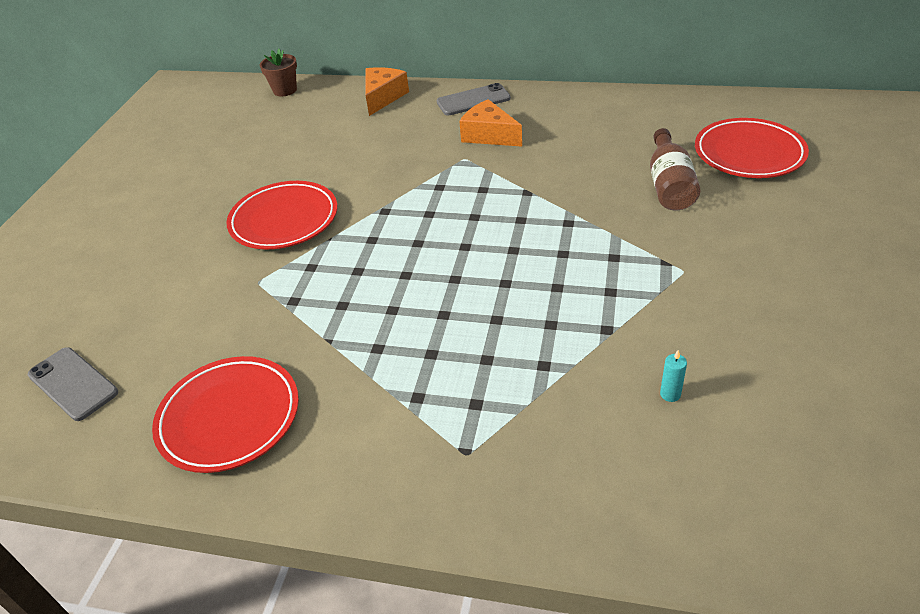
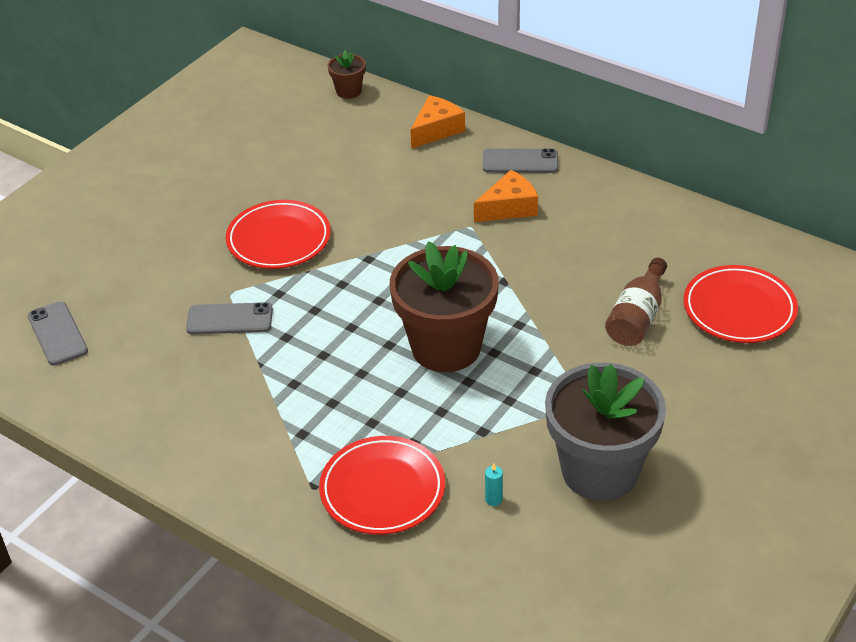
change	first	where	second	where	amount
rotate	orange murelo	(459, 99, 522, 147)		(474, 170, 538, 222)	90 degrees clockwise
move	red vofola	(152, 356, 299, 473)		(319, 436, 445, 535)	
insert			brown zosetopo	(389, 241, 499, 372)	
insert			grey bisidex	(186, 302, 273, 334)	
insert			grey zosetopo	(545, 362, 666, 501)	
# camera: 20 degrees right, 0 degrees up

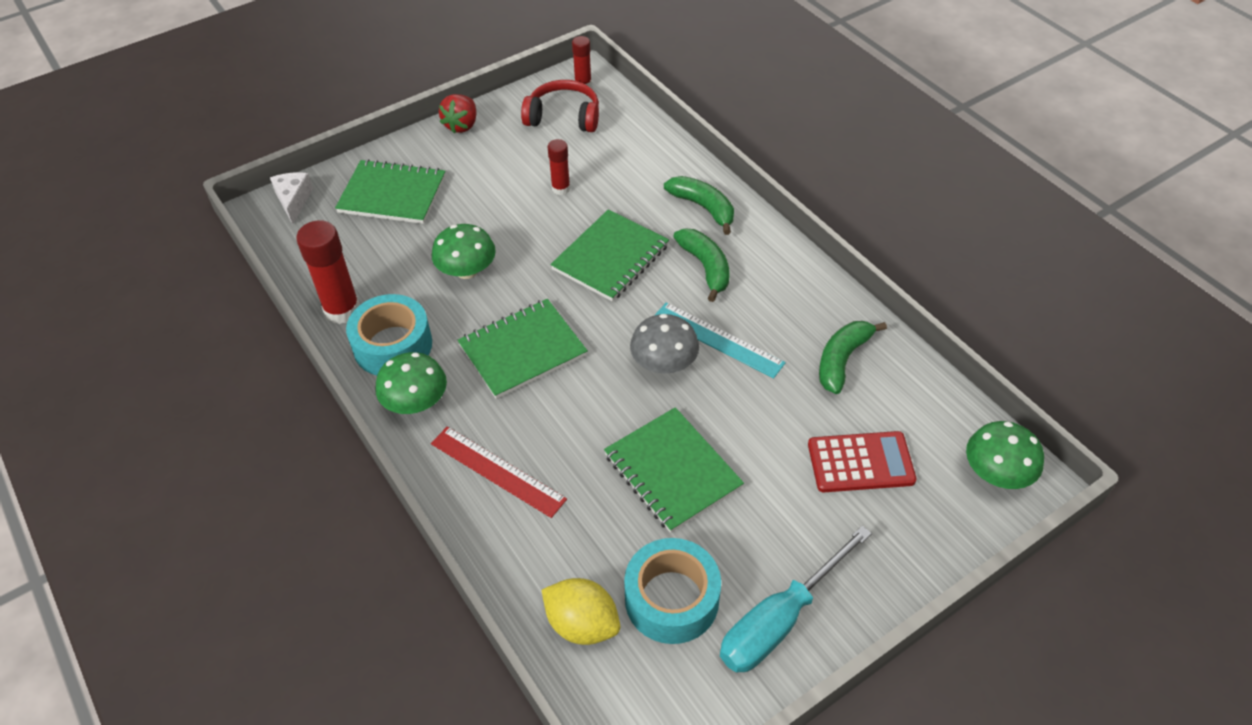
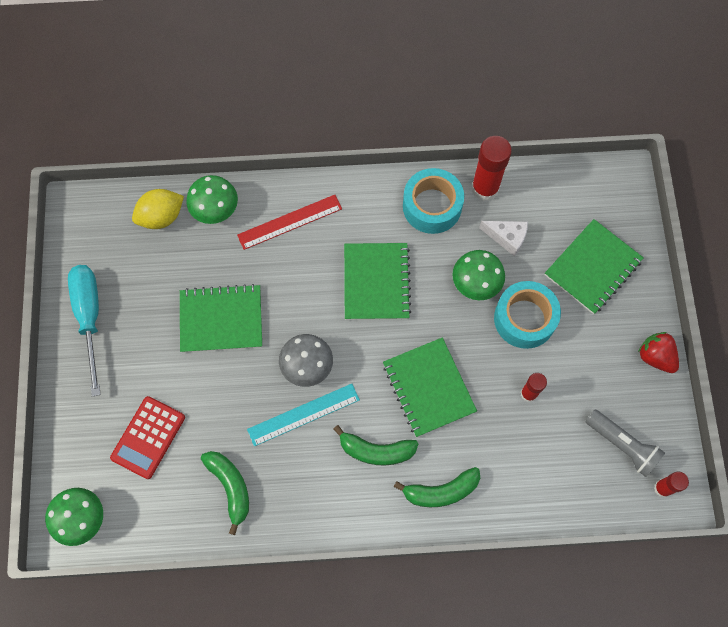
change	first	where	second	where	amount
replace	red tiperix	(521, 80, 599, 132)	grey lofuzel	(585, 410, 665, 477)	
move	white murelo	(270, 172, 313, 224)		(479, 221, 528, 257)	
move	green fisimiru	(375, 352, 447, 414)		(186, 175, 238, 224)	
move	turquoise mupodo	(624, 538, 721, 644)		(494, 281, 561, 349)	
# camera: 120 degrees right, 20 degrees up

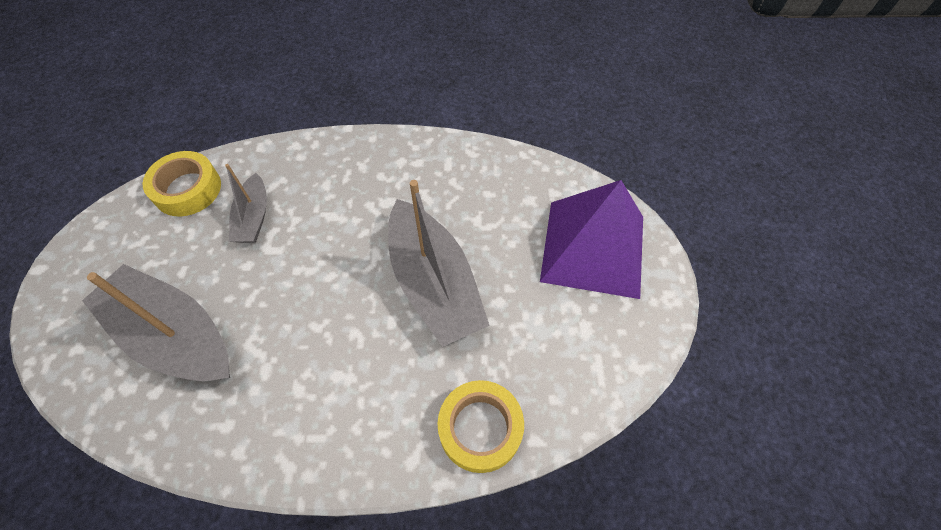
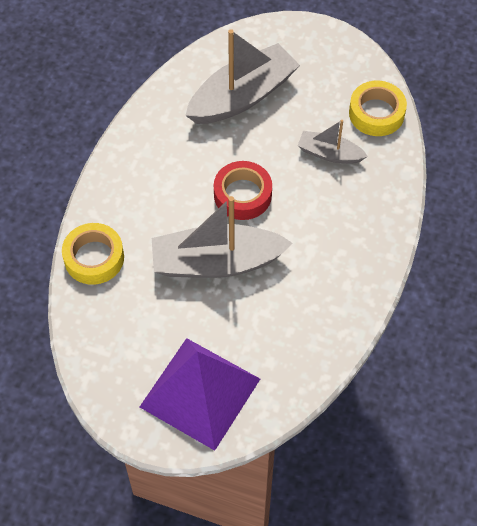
change	first	where	second	where	amount
insert			red mupodo	(214, 161, 272, 220)	
# camera: 110 degrees right, 0 degrees up

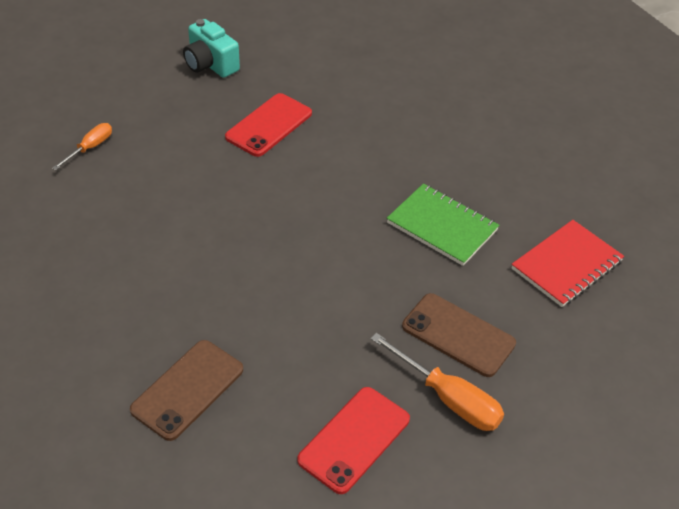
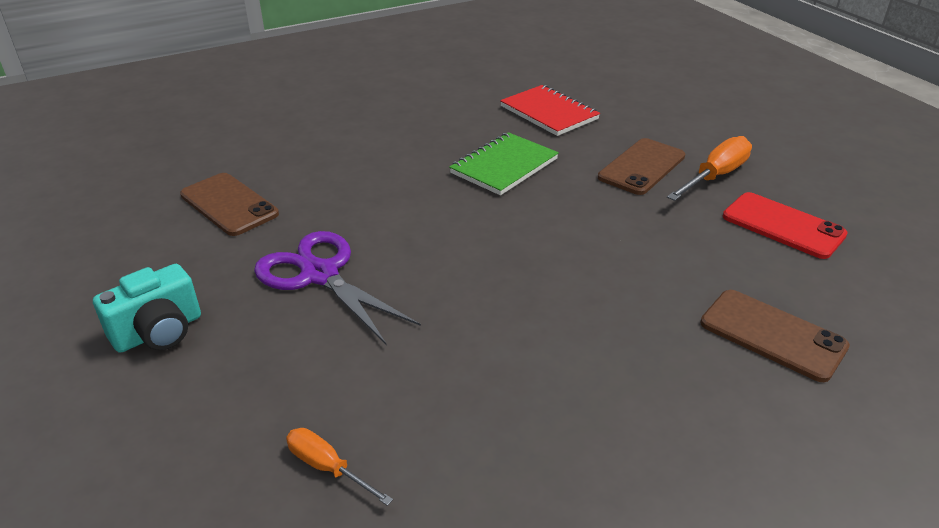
change	first	where	second	where	amount
replace	red bisidex	(225, 93, 312, 157)	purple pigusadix	(254, 231, 421, 345)	
insert			brown bisidex	(180, 173, 279, 236)	
# camera: 85 degrees left, 10 degrees down

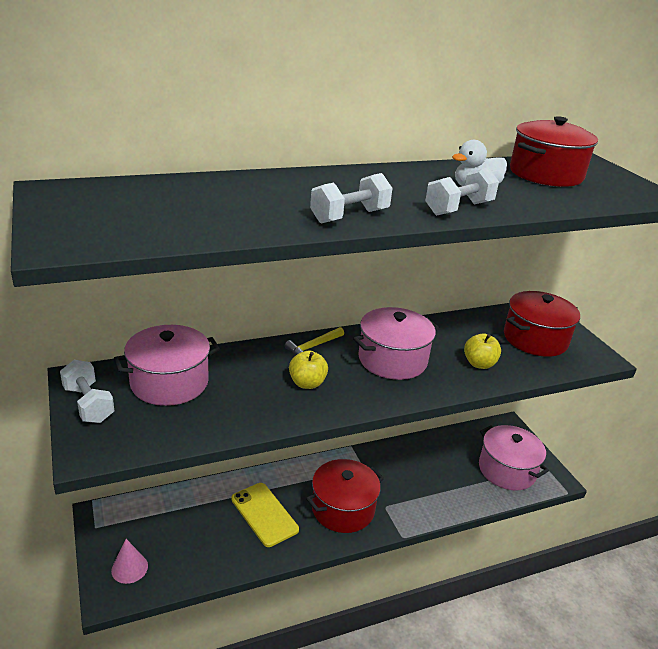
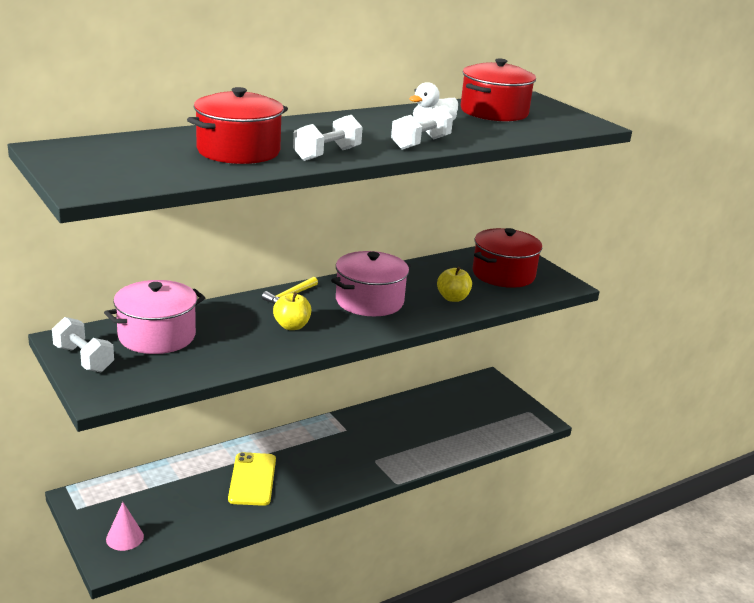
change	first	where	second	where	amount
delete	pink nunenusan	(479, 425, 549, 490)			
move	red nunenusan	(306, 459, 384, 533)		(187, 87, 288, 164)	
rotate	yellow bisidex	(231, 483, 299, 547)		(228, 452, 276, 506)	45 degrees clockwise
# camera: 10 degrees left, 5 degrees down

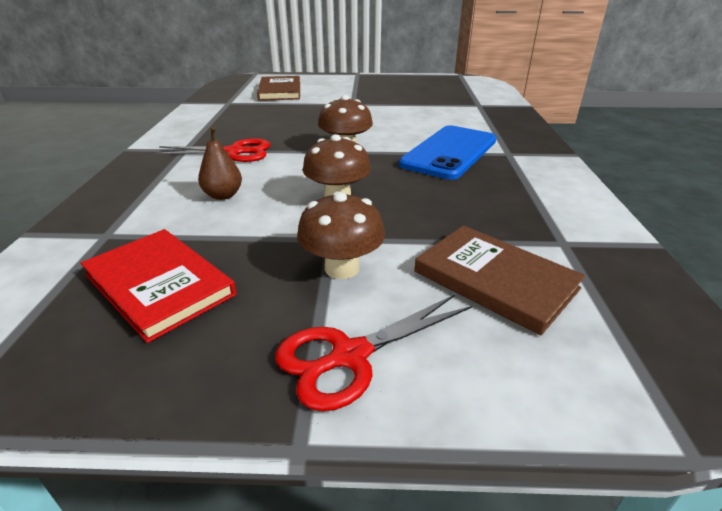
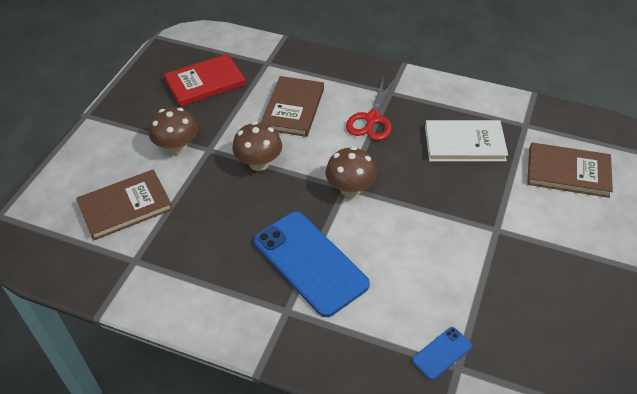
change	first	where	second	where	amount
replace	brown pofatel	(198, 127, 242, 200)	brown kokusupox	(261, 76, 324, 137)	
delete	red pigusadix	(275, 294, 472, 411)			
insert			white kokusupox	(425, 120, 508, 162)	
insert			blue bisidex	(412, 327, 472, 380)	
# camera: 110 degrees right, 15 degrees up

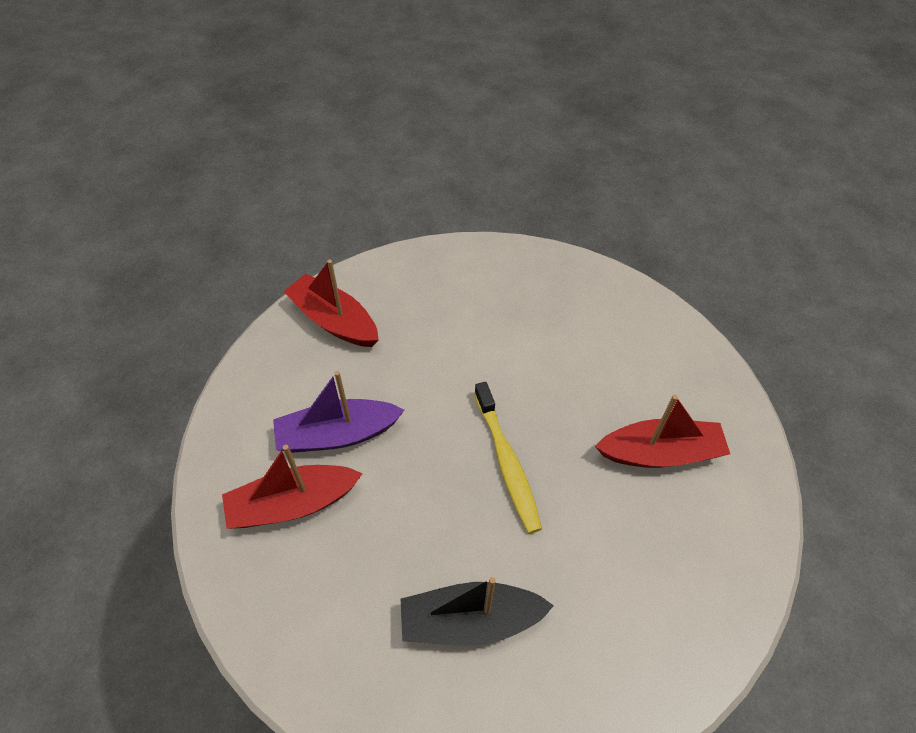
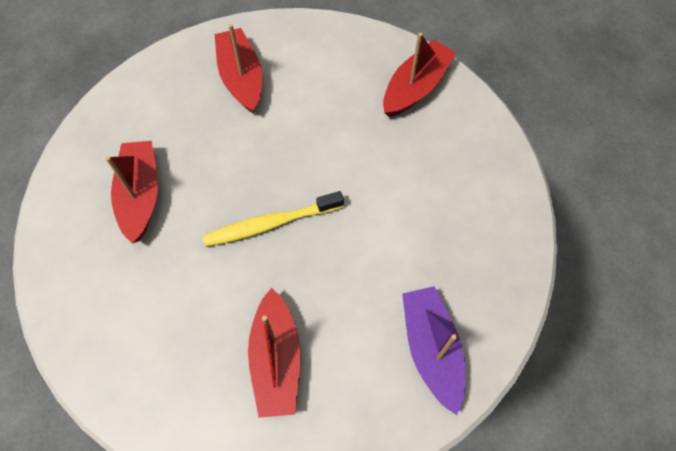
change	first	where	second	where	amount
move	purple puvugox	(273, 371, 404, 453)		(402, 286, 465, 415)	
recolor	black puvugox	(401, 577, 554, 646)	red puvugox	(105, 141, 158, 244)	
# camera: 90 degrees right, 10 degrees up

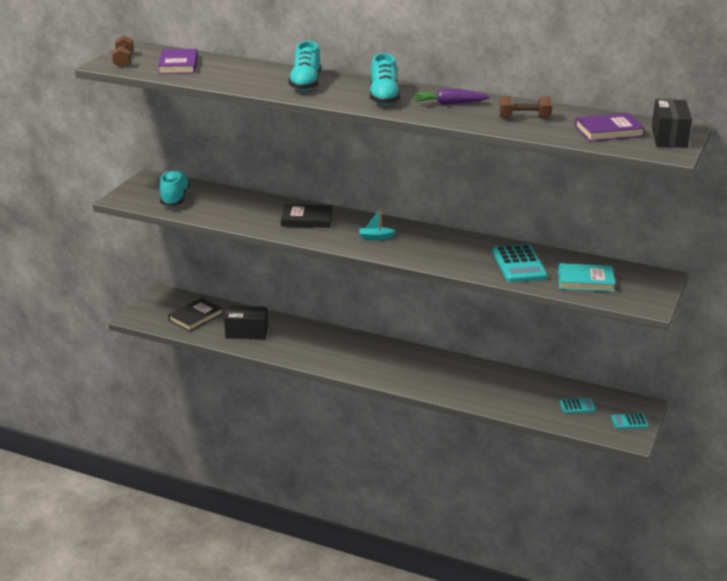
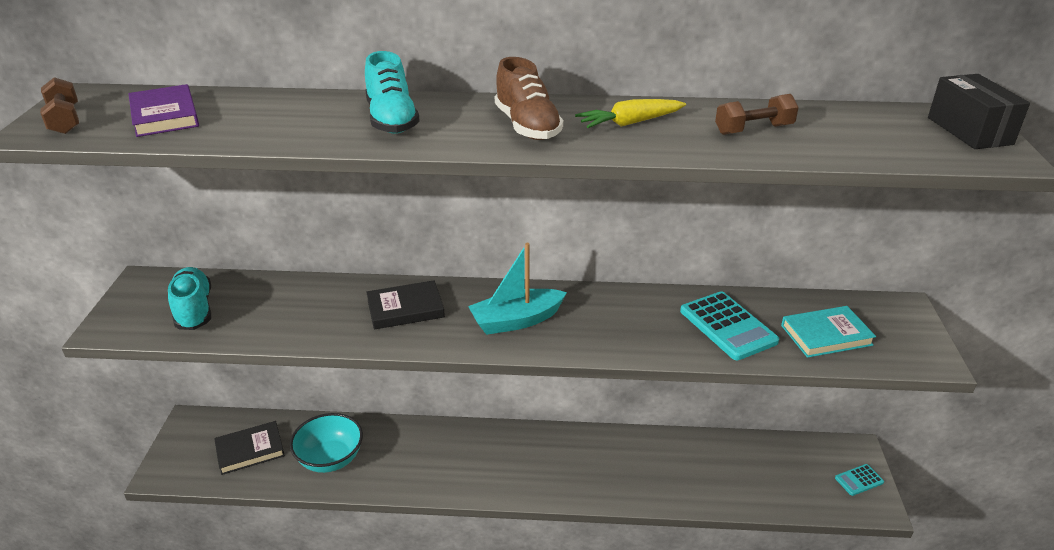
change	first	where	second	where	amount
recolor	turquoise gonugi	(370, 53, 400, 105)	brown gonugi	(495, 57, 563, 140)	
recolor	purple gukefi	(413, 89, 490, 105)	yellow gukefi	(575, 99, 686, 128)	
delete	purple kokusupox	(575, 113, 645, 142)			
resize	turquoise puvugox	(359, 208, 396, 240)		(468, 243, 567, 335)	x1.92
rotate	black kokusupox	(168, 298, 223, 332)		(214, 421, 285, 475)	45 degrees clockwise
replace	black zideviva	(224, 306, 268, 339)	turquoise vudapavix	(290, 413, 363, 473)	
delete	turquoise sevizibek	(560, 398, 596, 413)			
# camera: 20 degrees left, 5 degrees up

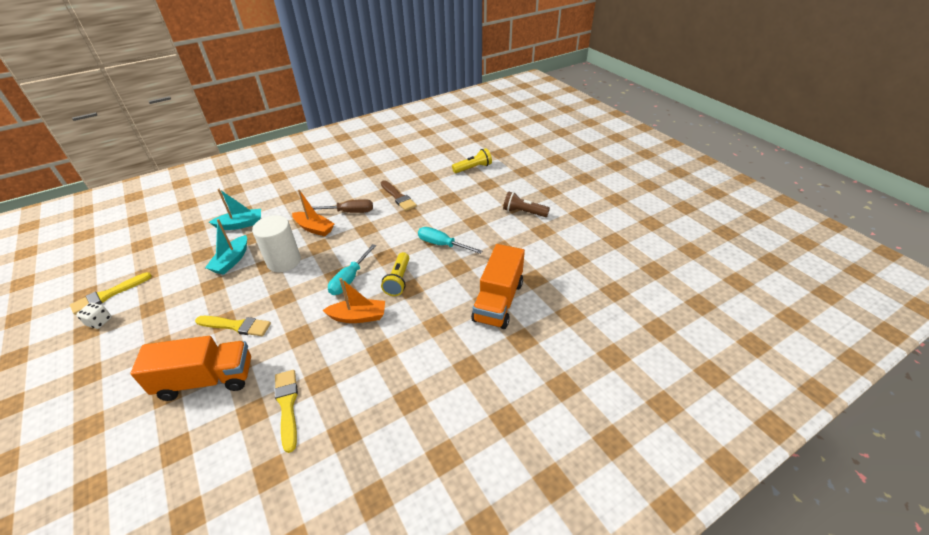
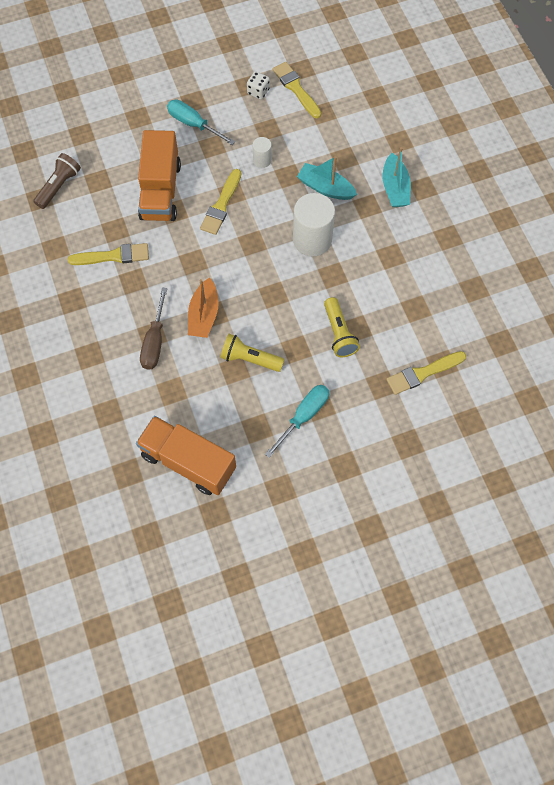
change	first	where	second	where	amount
move	yellow lofuzel	(452, 148, 492, 173)		(324, 297, 360, 357)	
recolor	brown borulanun	(381, 180, 417, 211)	yellow borulanun	(386, 351, 466, 395)	
delete	orange puvugox	(292, 189, 334, 237)			
move	brown lofuzel	(503, 191, 550, 217)		(33, 153, 81, 209)	
move	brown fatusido	(312, 199, 373, 213)		(140, 288, 167, 370)	
move	turquoise fatusido	(328, 244, 376, 295)		(167, 100, 235, 145)	
insert			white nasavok	(253, 137, 272, 168)	
# camera: 100 degrees right, 25 degrees up

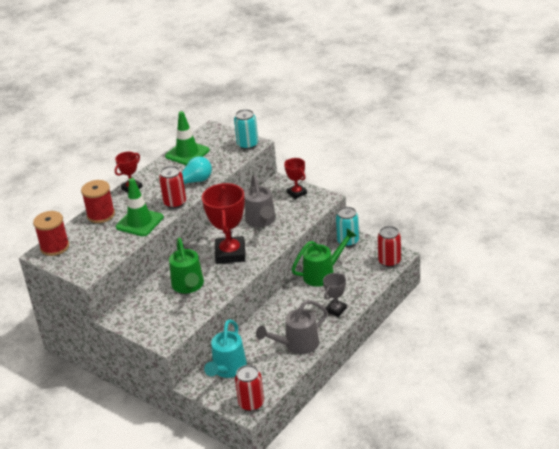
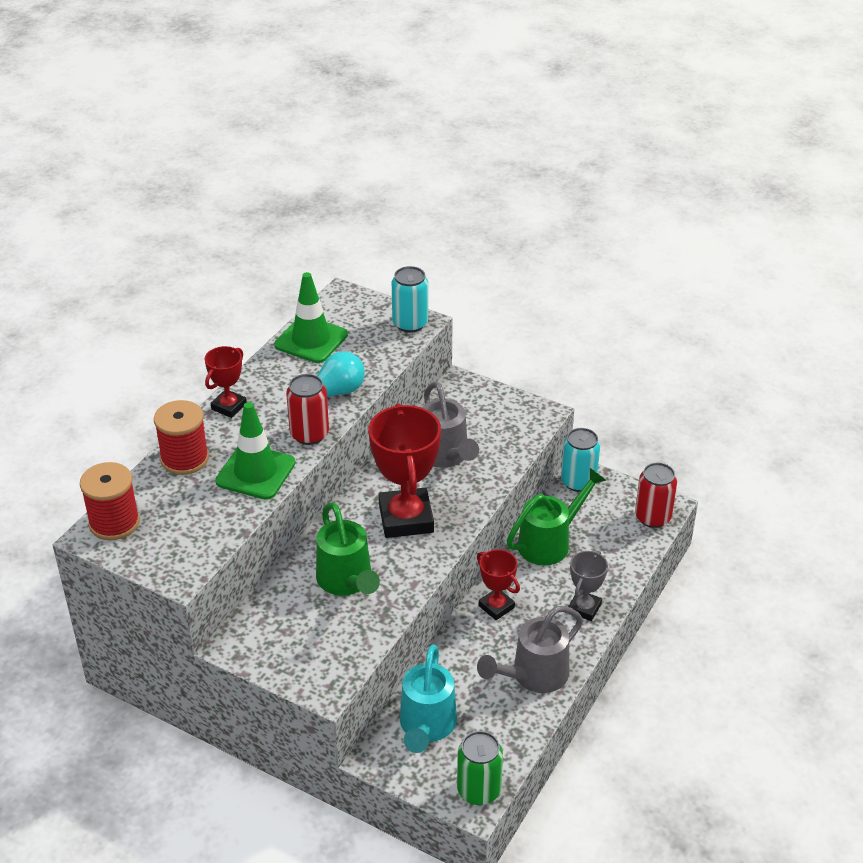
change	first	where	second	where	amount
move	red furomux	(284, 158, 307, 199)		(477, 549, 520, 620)	
recolor	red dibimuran	(235, 365, 264, 411)	green dibimuran	(457, 731, 503, 805)	
# camera: 10 degrees left, 5 degrees up

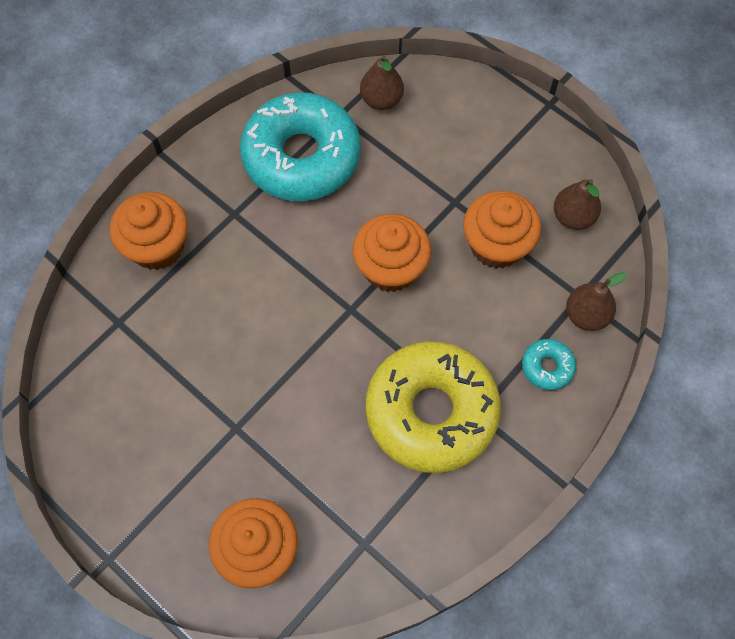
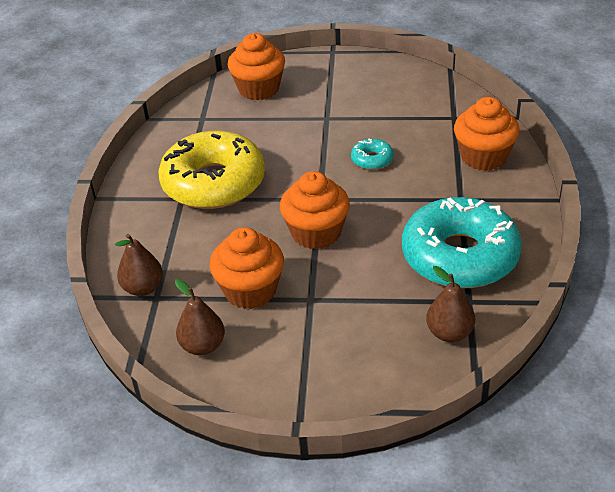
change	first	where	second	where	amount
move	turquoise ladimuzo	(522, 339, 576, 390)		(351, 138, 393, 170)	
# camera: 145 degrees right, 25 degrees down

